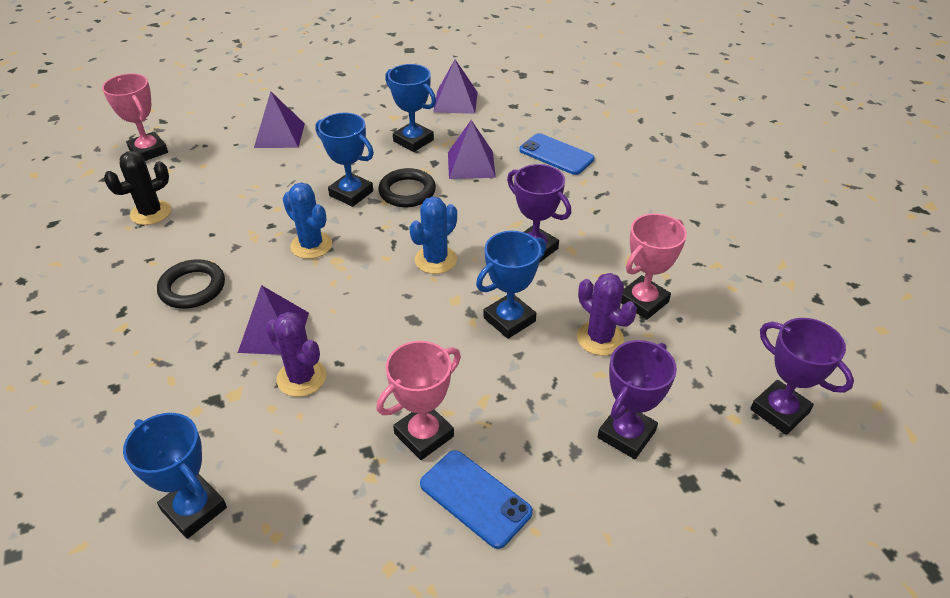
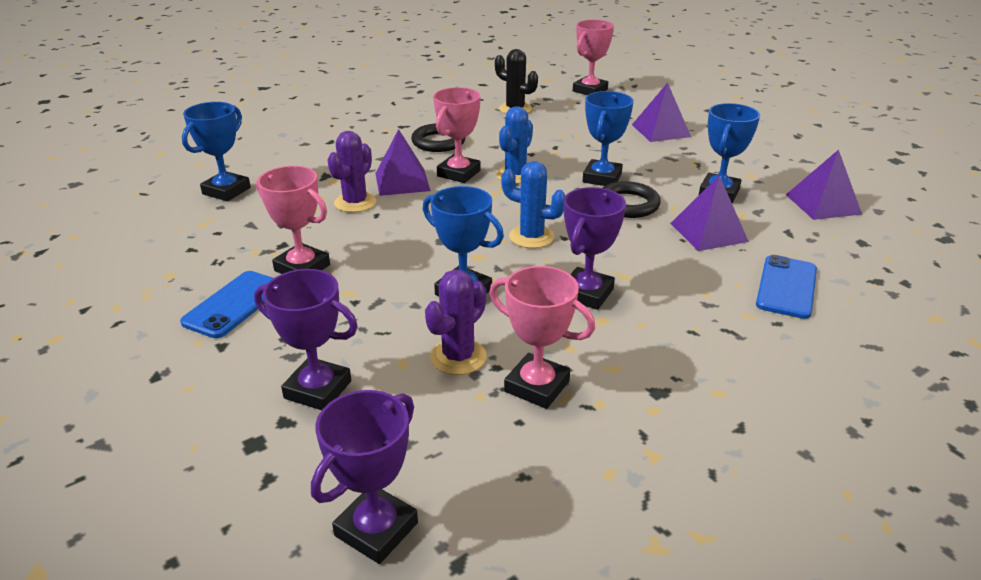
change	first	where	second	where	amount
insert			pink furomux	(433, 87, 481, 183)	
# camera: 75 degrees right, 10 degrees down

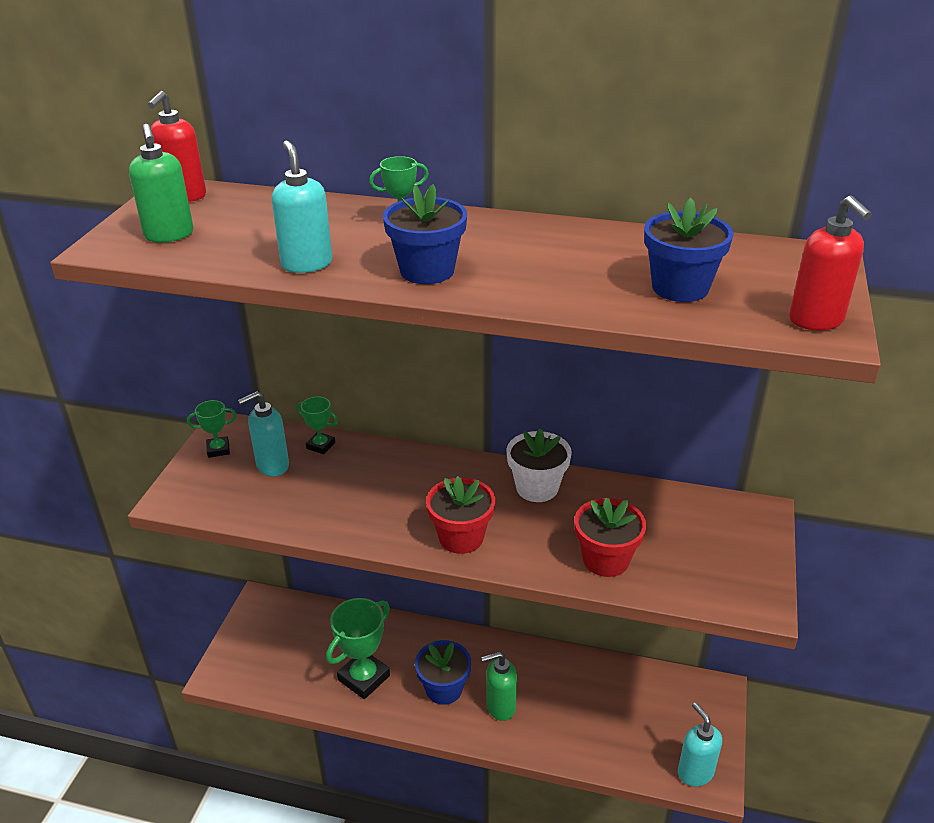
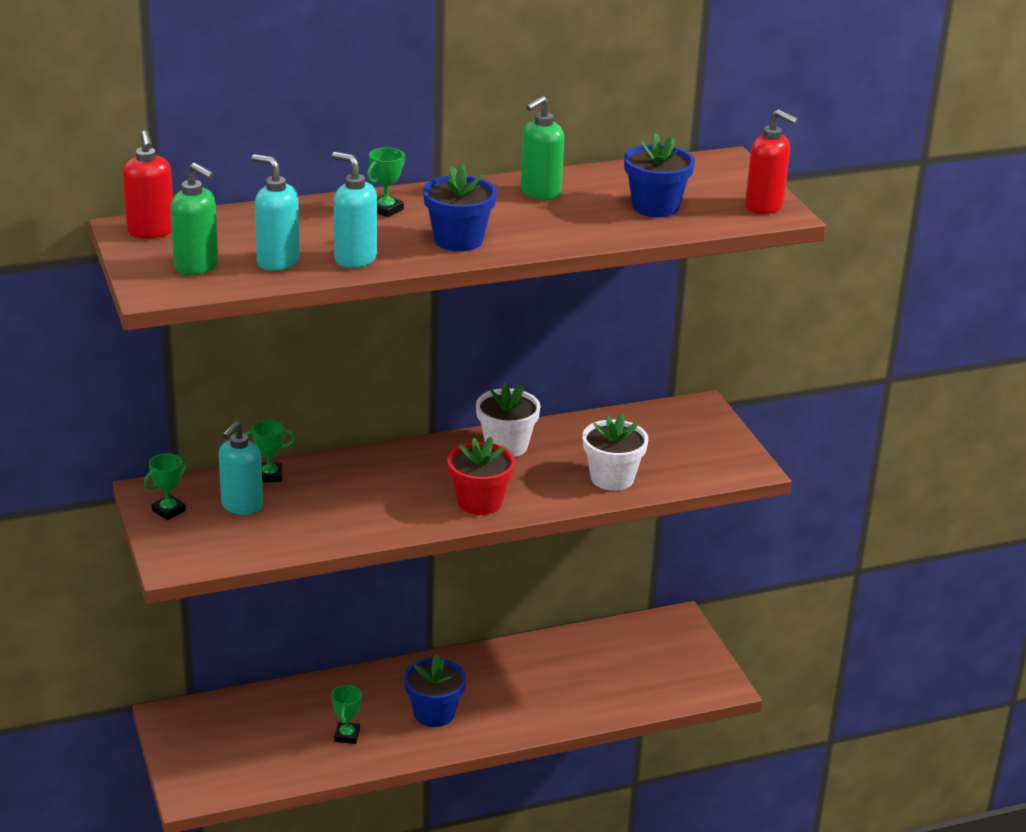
change	first	where	second	where	amount
recolor	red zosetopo	(575, 498, 646, 577)	white zosetopo	(582, 414, 649, 491)	
resize	green furomux	(326, 598, 390, 699)		(331, 684, 362, 744)	x0.52
move	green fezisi	(481, 652, 517, 721)		(520, 96, 564, 200)	
move	turquoise fezisi	(678, 702, 722, 786)		(252, 154, 300, 271)	
# camera: 35 degrees left, 5 degrees down

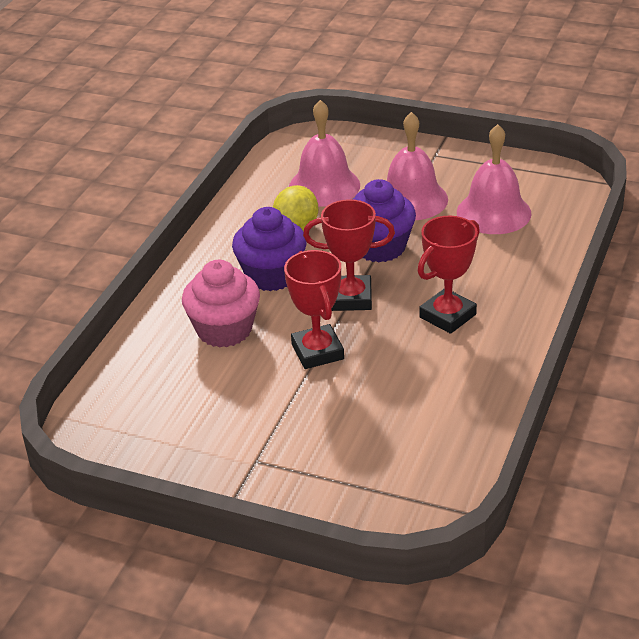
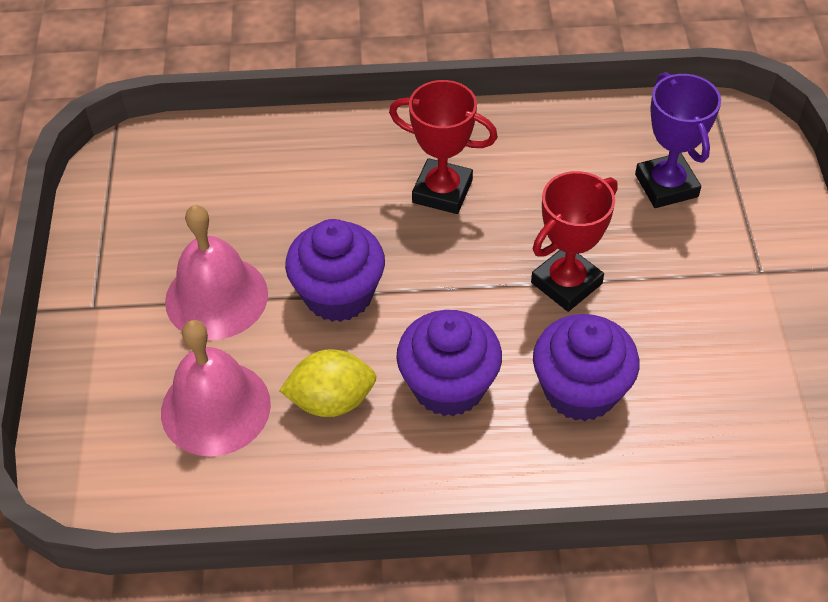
change	first	where	second	where	amount
delete	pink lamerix	(457, 124, 531, 234)			
delete	red furomux	(303, 199, 395, 311)			
recolor	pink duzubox	(182, 260, 260, 347)	purple duzubox	(533, 314, 639, 421)	
insert			purple furomux	(635, 72, 721, 208)	
# camera: 115 degrees left, 15 degrees up

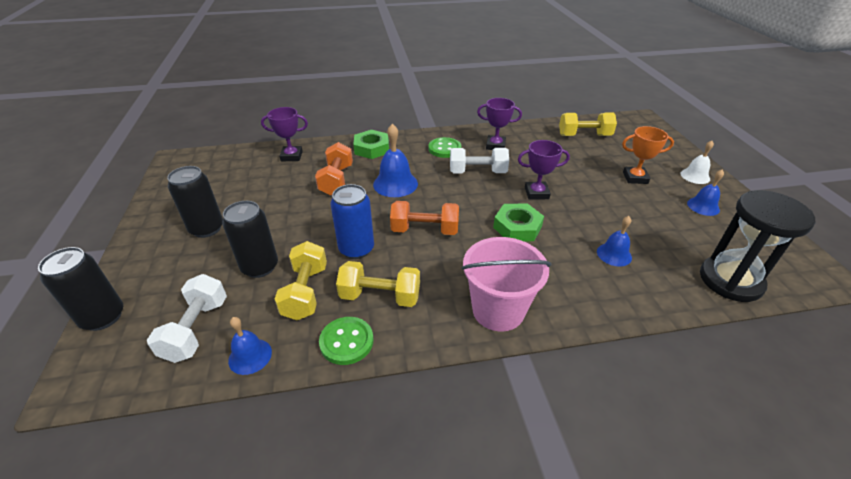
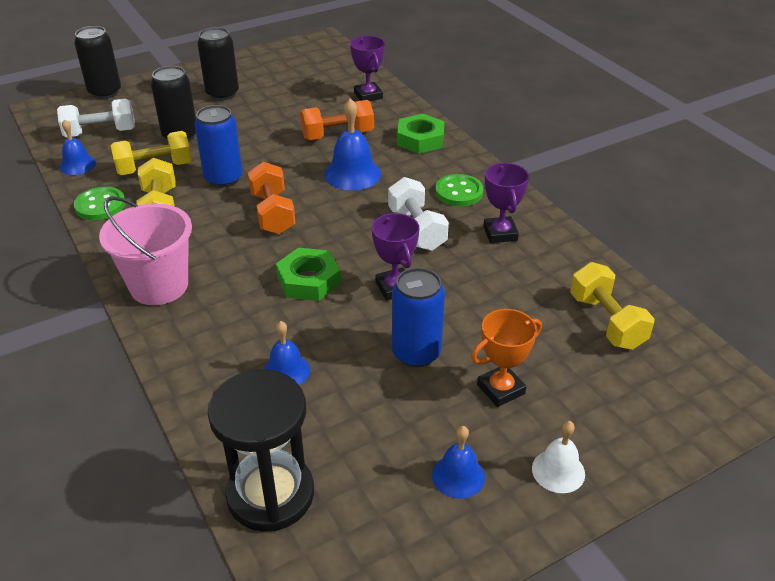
change	first	where	second	where	amount
rotate	orange furomux	(622, 126, 674, 184)		(471, 309, 542, 407)	75 degrees clockwise
insert			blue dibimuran	(392, 268, 445, 367)	
# camera: 70 degrees right, 0 degrees up

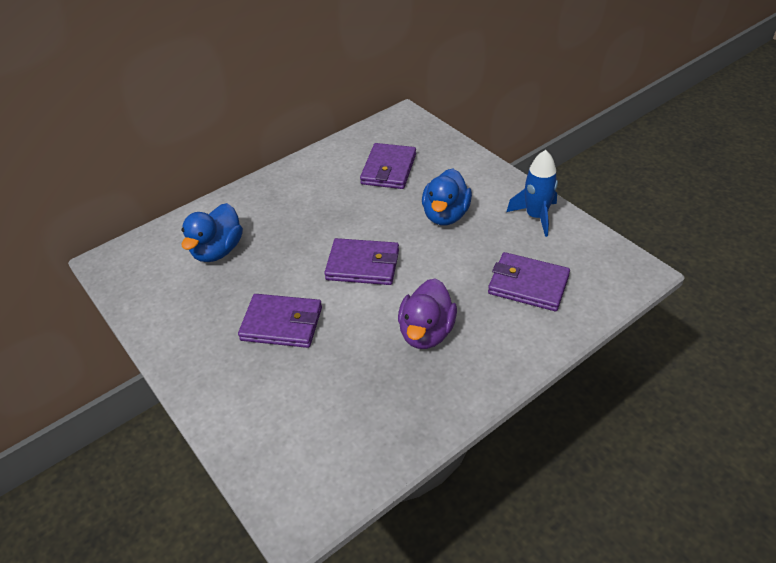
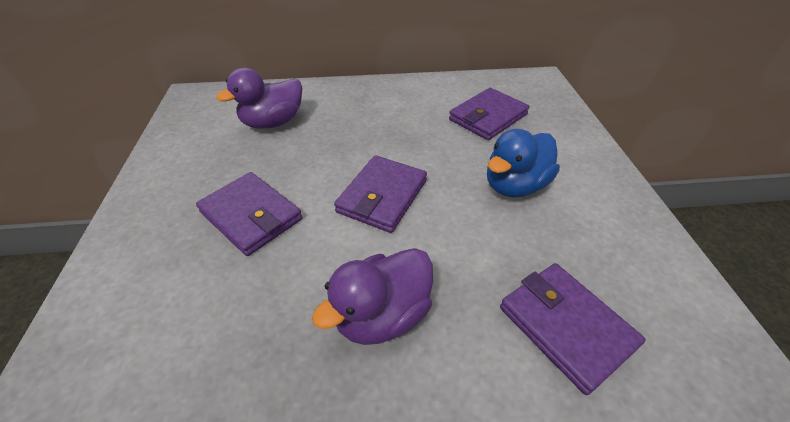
change	first	where	second	where	amount
delete	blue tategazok	(507, 150, 558, 237)			
recolor	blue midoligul	(181, 203, 243, 262)	purple midoligul	(216, 68, 302, 129)	
rotate	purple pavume	(324, 238, 399, 285)		(334, 155, 427, 233)	75 degrees clockwise
# camera: 30 degrees right, 0 degrees up

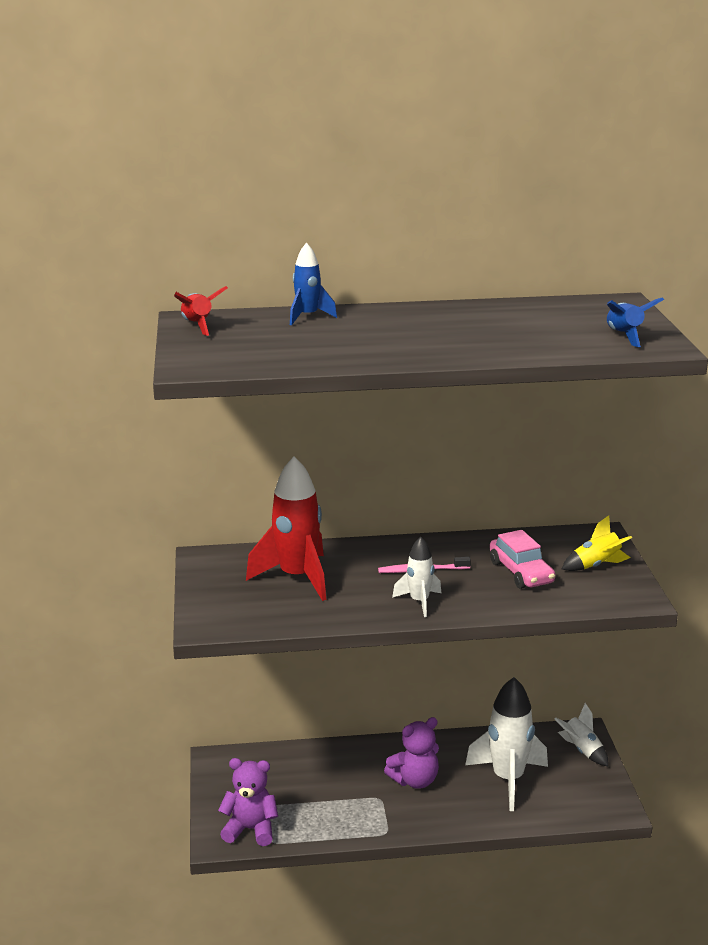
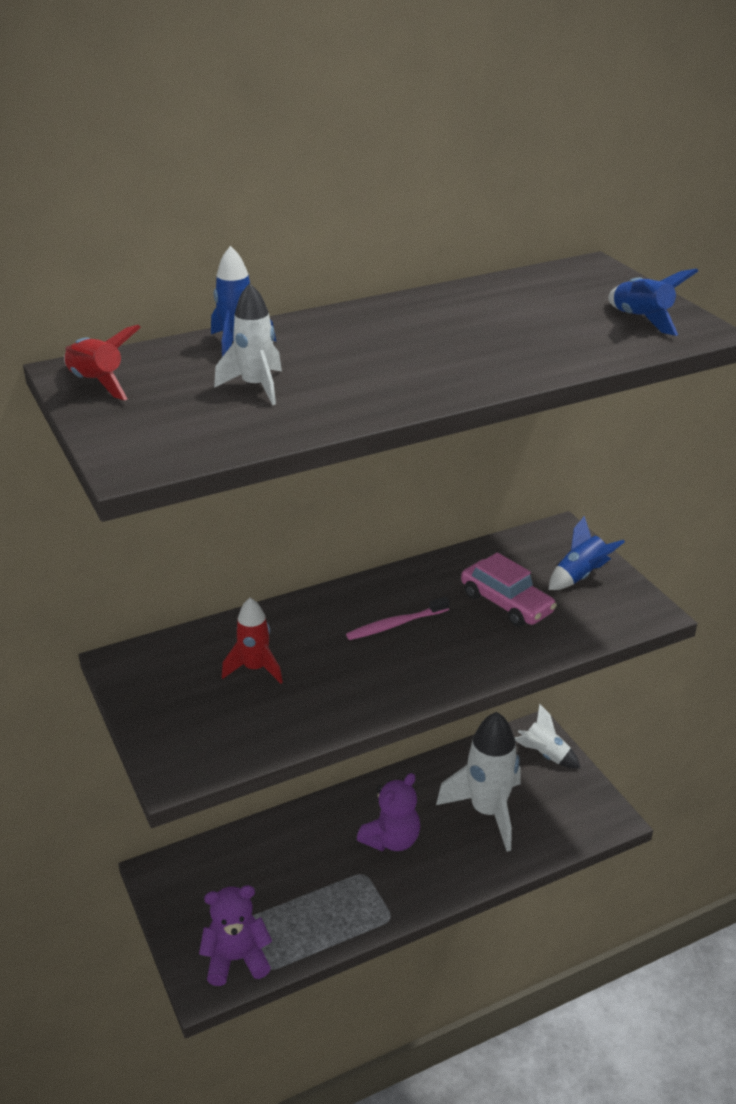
change	first	where	second	where	amount
resize	red tategazok	(246, 457, 326, 601)		(222, 598, 283, 684)	x0.54
recolor	yellow tategazok	(562, 516, 632, 571)	blue tategazok	(549, 516, 625, 590)	
move	white tategazok	(392, 537, 441, 617)		(214, 283, 282, 405)	
# camera: 20 degrees left, 10 degrees up

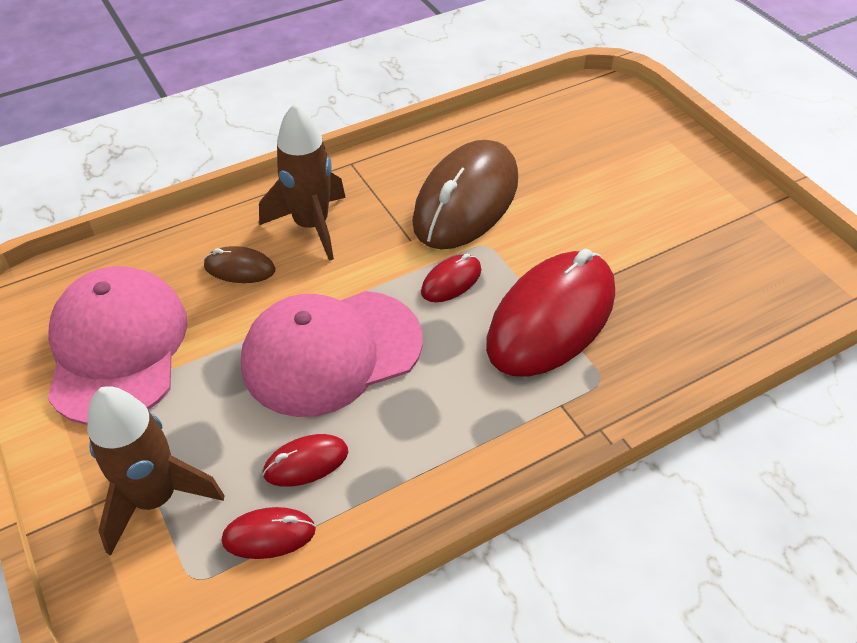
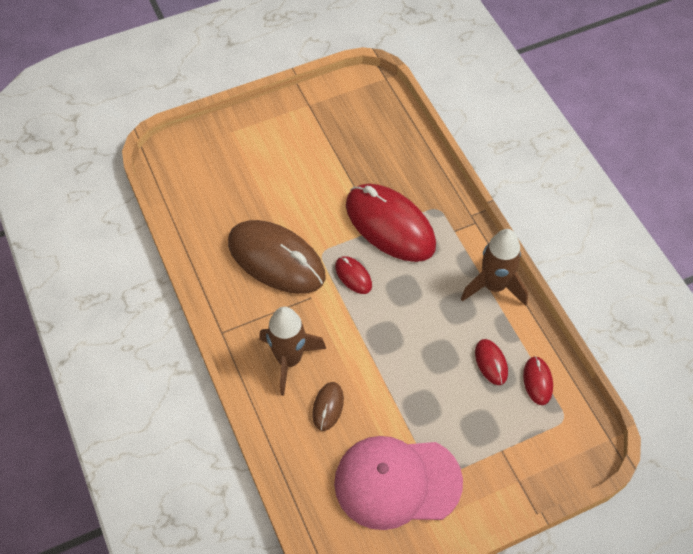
change	first	where	second	where	amount
delete	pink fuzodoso	(241, 291, 423, 417)			
move	brown tategazok	(87, 386, 225, 555)		(461, 229, 528, 306)	
# camera: 85 degrees left, 10 degrees up

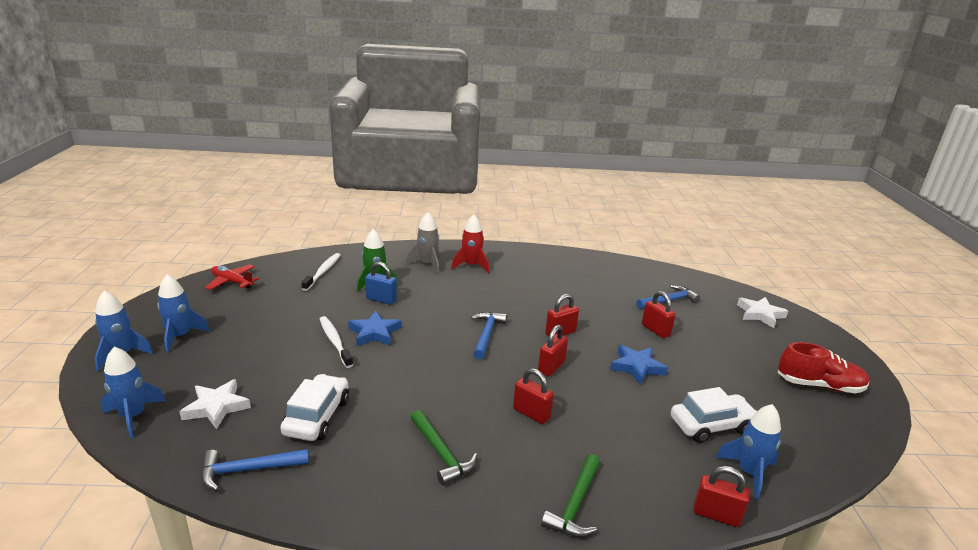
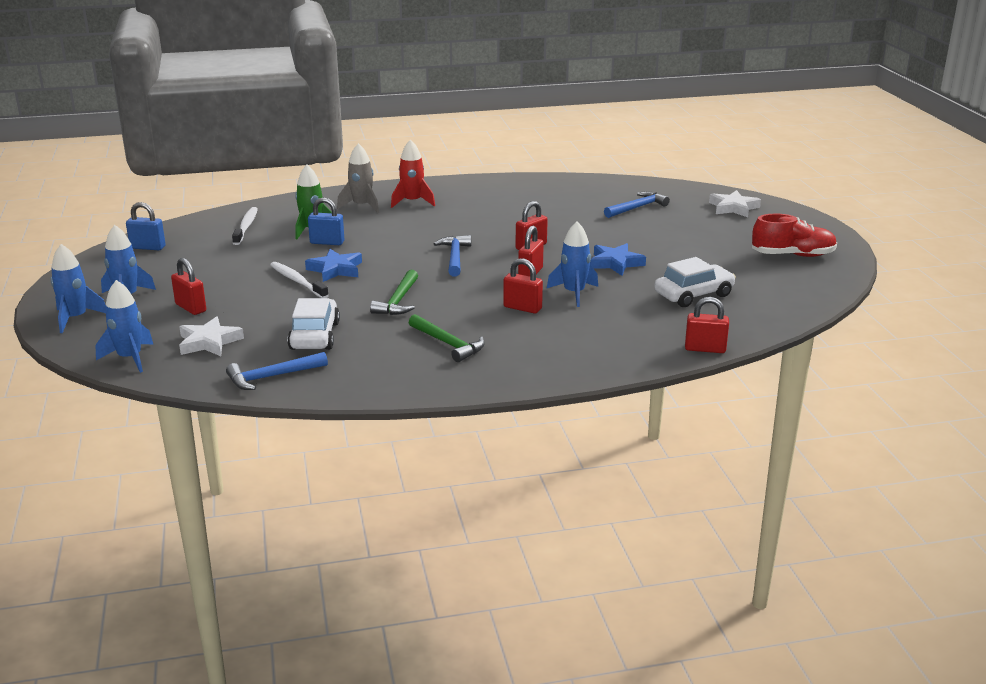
change	first	where	second	where	amount
replace	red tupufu	(205, 264, 260, 290)	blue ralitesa	(126, 202, 166, 250)	
move	red ralitesa	(642, 291, 676, 338)		(171, 258, 206, 315)	
move	blue tategazok	(716, 404, 781, 499)		(547, 222, 598, 307)	
move	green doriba	(541, 454, 600, 537)		(370, 270, 418, 315)	
# camera: 10 degrees left, 0 degrees up

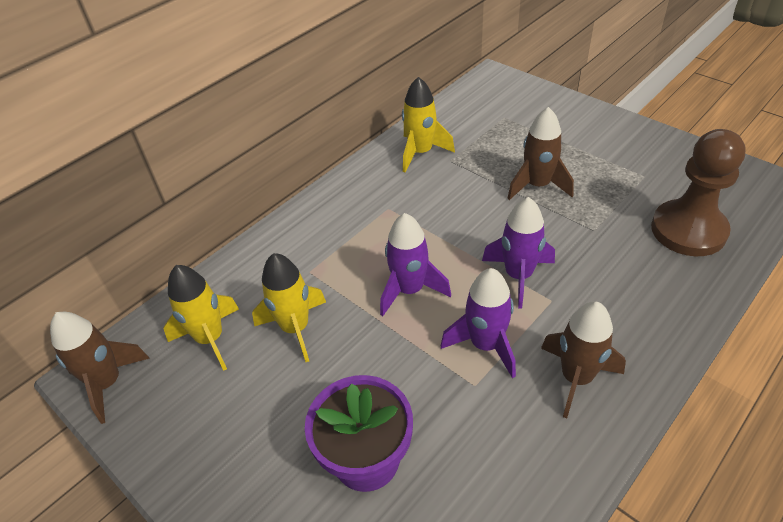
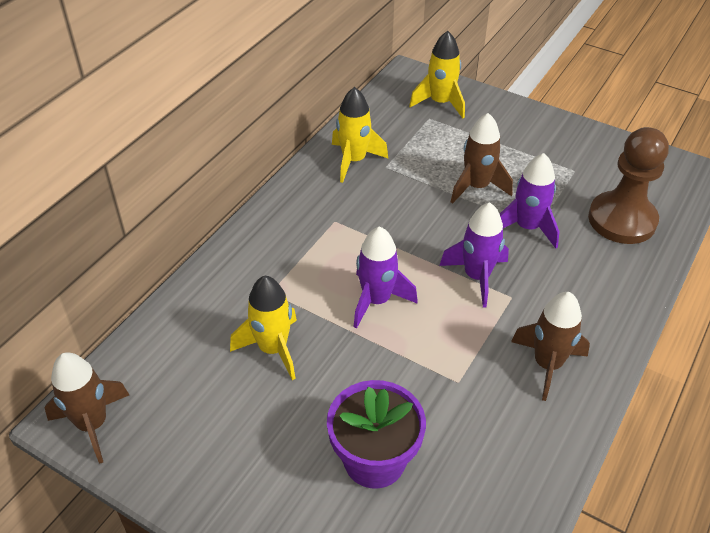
change	first	where	second	where	amount
move	yellow tategazok	(163, 265, 239, 371)		(409, 31, 465, 118)	
move	purple tategazok	(441, 268, 516, 378)		(500, 153, 560, 248)	
# camera: 15 degrees left, 0 degrees up

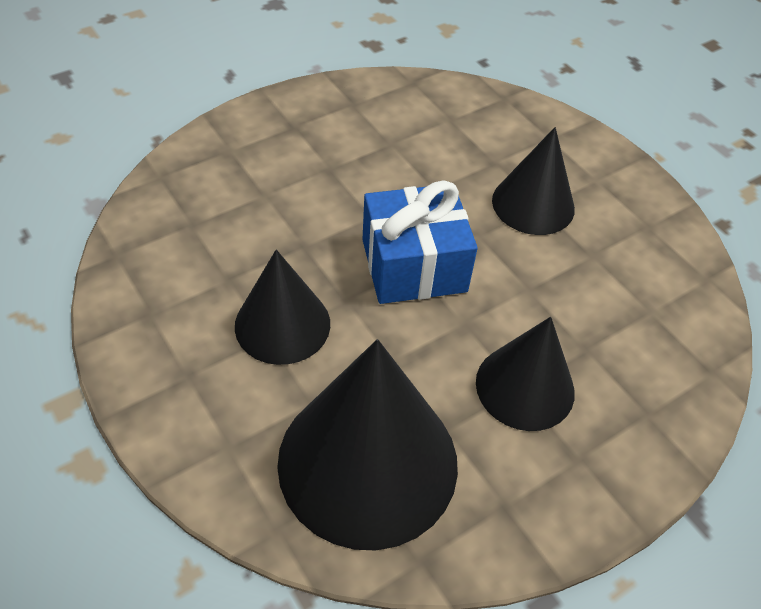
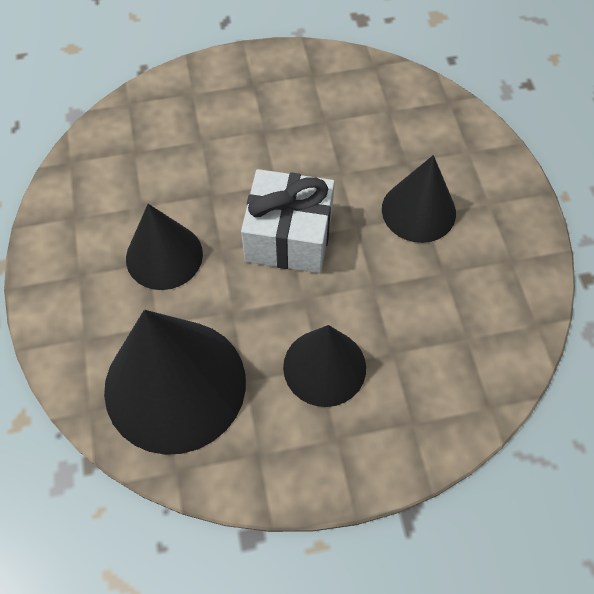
change	first	where	second	where	amount
recolor	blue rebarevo	(362, 180, 478, 304)	white rebarevo	(241, 169, 335, 273)	
# camera: 25 degrees right, 10 degrees up

